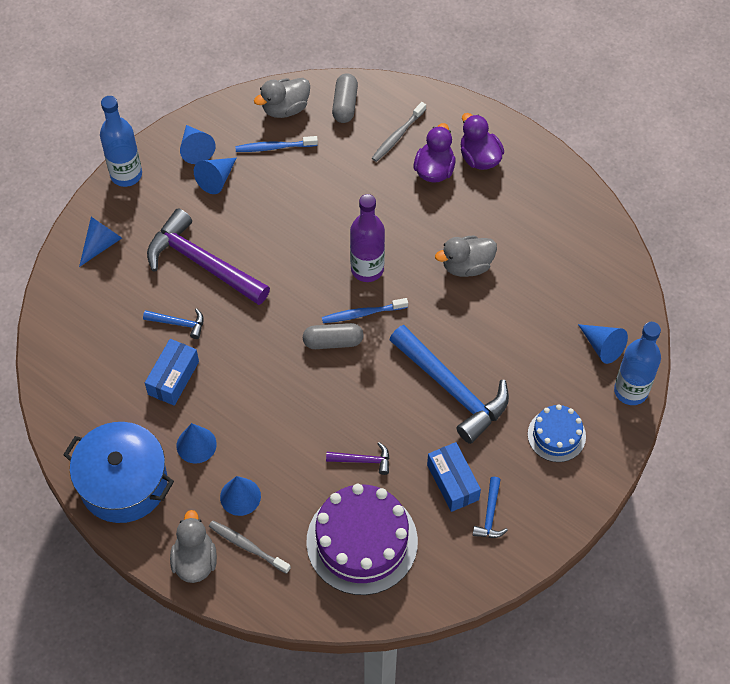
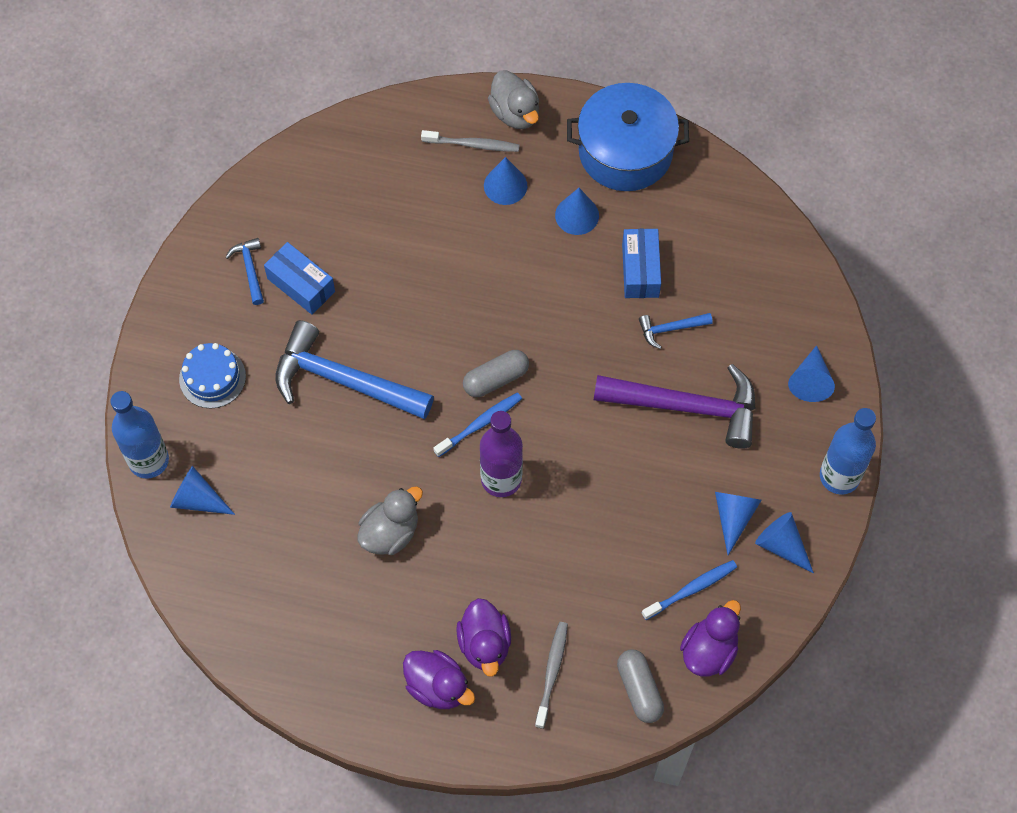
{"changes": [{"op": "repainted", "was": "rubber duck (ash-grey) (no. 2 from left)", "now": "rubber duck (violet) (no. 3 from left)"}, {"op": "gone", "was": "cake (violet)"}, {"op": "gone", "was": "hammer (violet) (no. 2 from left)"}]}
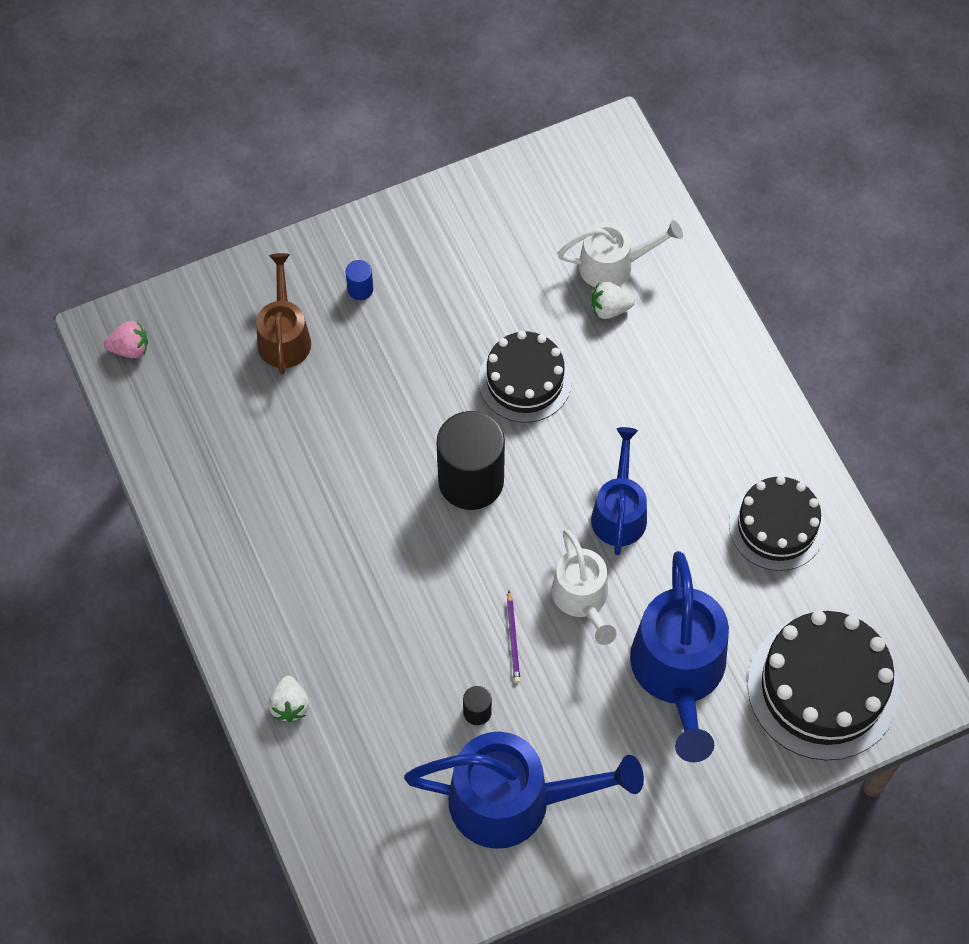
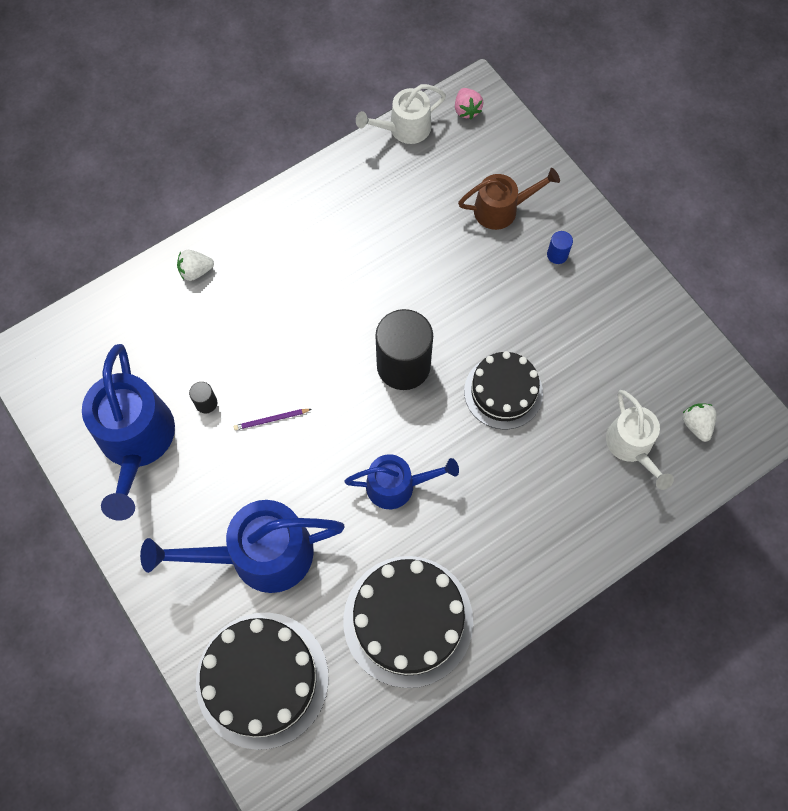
{"changes": [{"op": "scaled", "was": "cake (black) (no. 2 from left)", "ratio": 1.52}, {"op": "shifted", "was": "sprinkling can (snow-white) (no. 1 from left)"}, {"op": "shifted", "was": "strawberry (snow-white) (no. 2 from left)"}]}
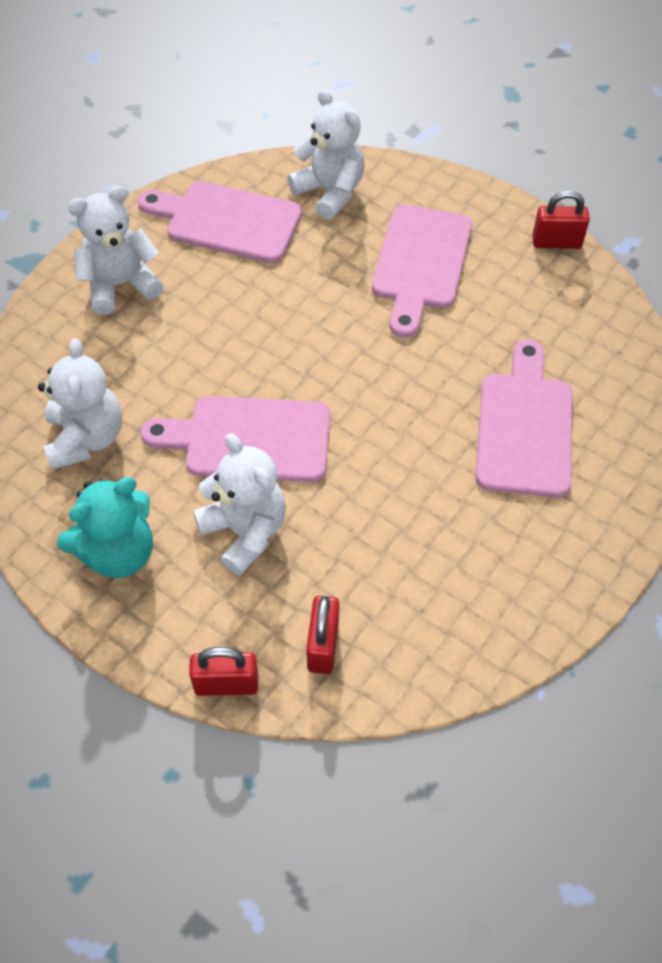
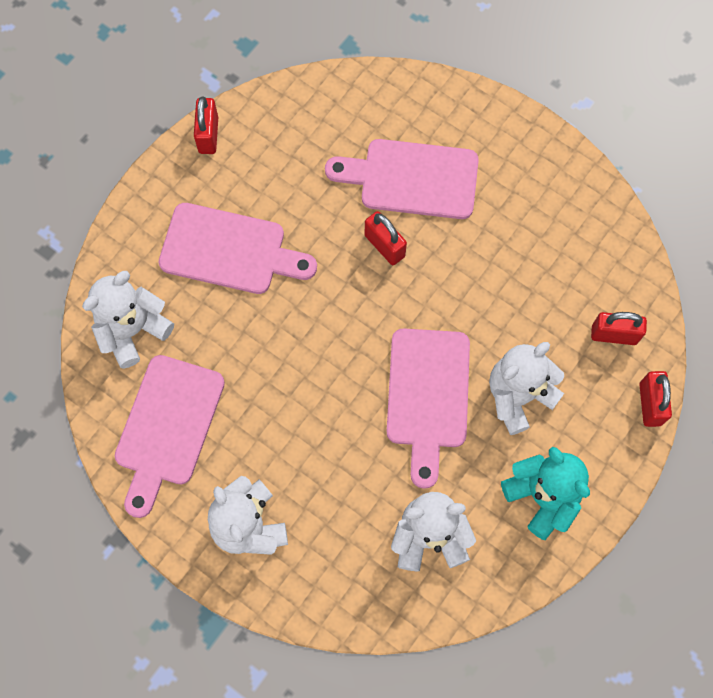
{"changes": [{"op": "new", "now": "lock (red) (no. 2 from left)"}]}
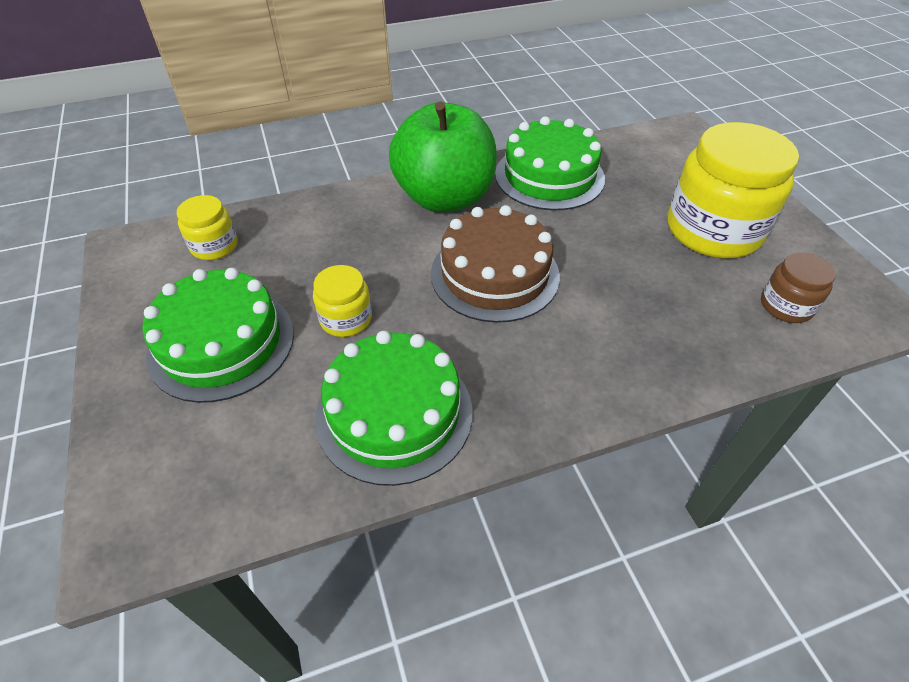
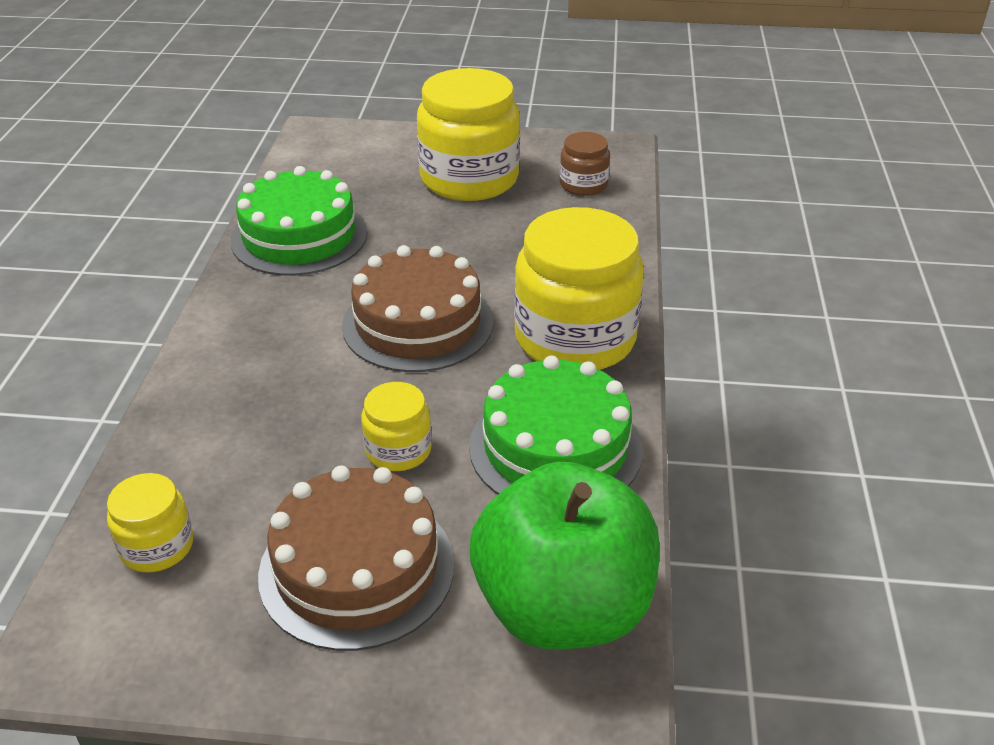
{"changes": [{"op": "repainted", "was": "cake (green) (no. 1 from left)", "now": "cake (russet) (no. 1 from left)"}, {"op": "shifted", "was": "apple fruit (green)"}, {"op": "new", "now": "preserve jar (bright yellow) (no. 4 from left)"}]}
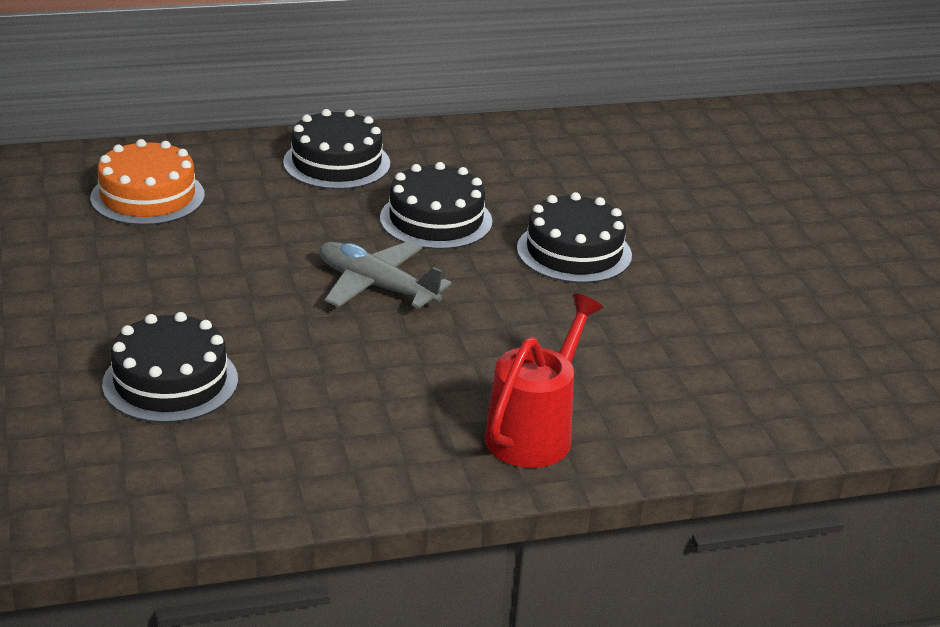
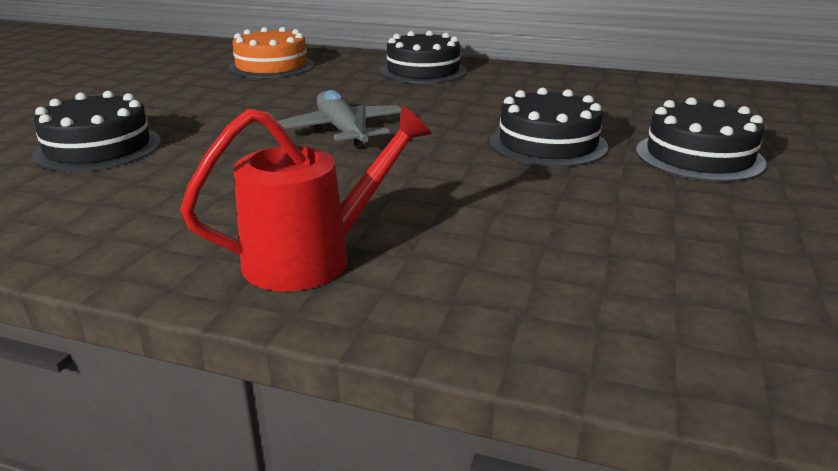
{"changes": [{"op": "shifted", "was": "cake (black) (no. 3 from left in the first image)", "now": "cake (black) (no. 4 from left)"}]}
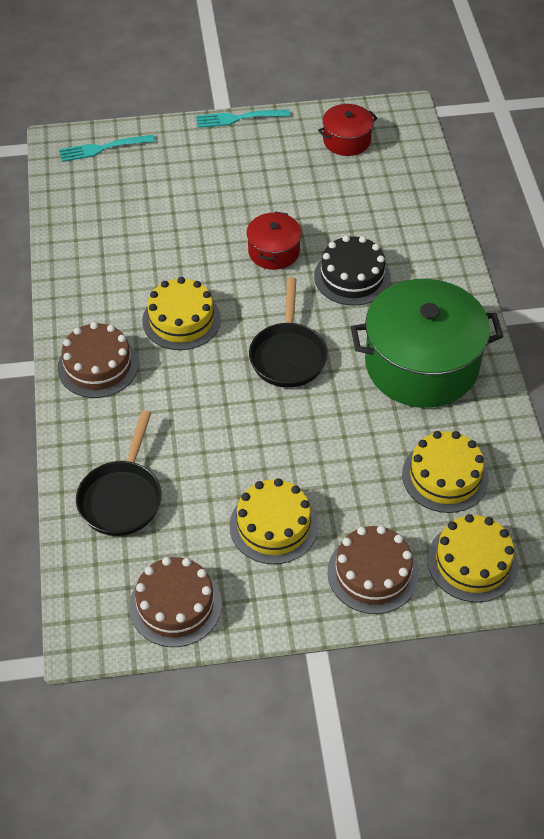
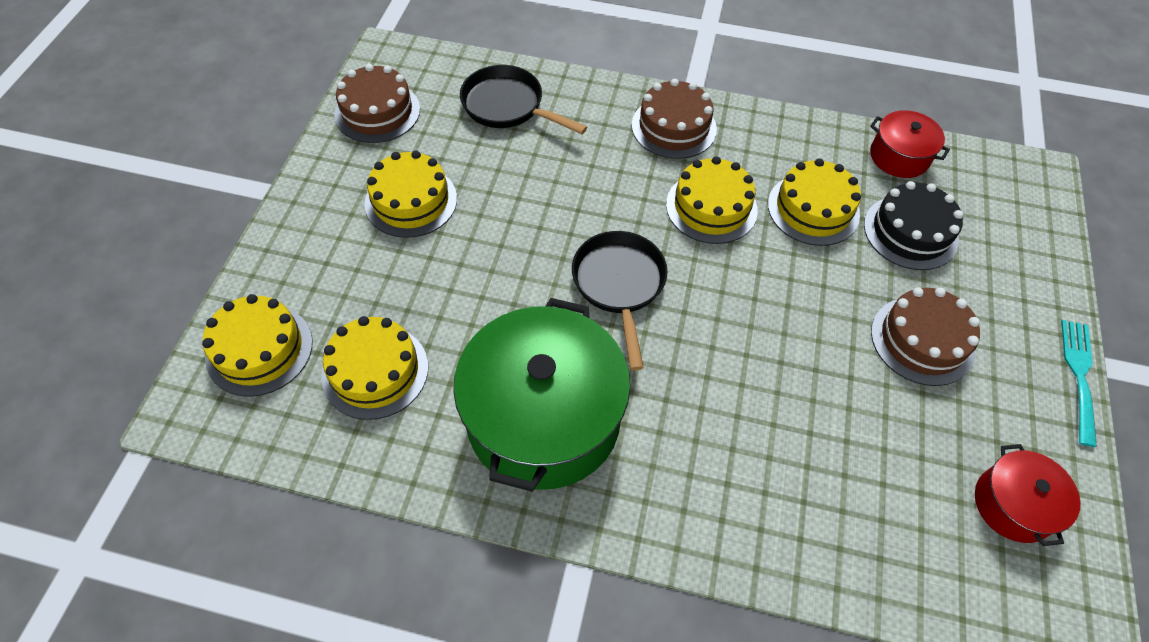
{"changes": [{"op": "rotated", "was": "pan (black) (no. 2 from left)", "clockwise": 60}, {"op": "new", "now": "cake (bright yellow) (no. 5 from left)"}, {"op": "shifted", "was": "cake (black)"}, {"op": "shifted", "was": "stockpot (red) (no. 1 from left)"}, {"op": "shifted", "was": "cake (russet) (no. 3 from left)"}, {"op": "gone", "was": "fork (teal) (no. 1 from left)"}]}
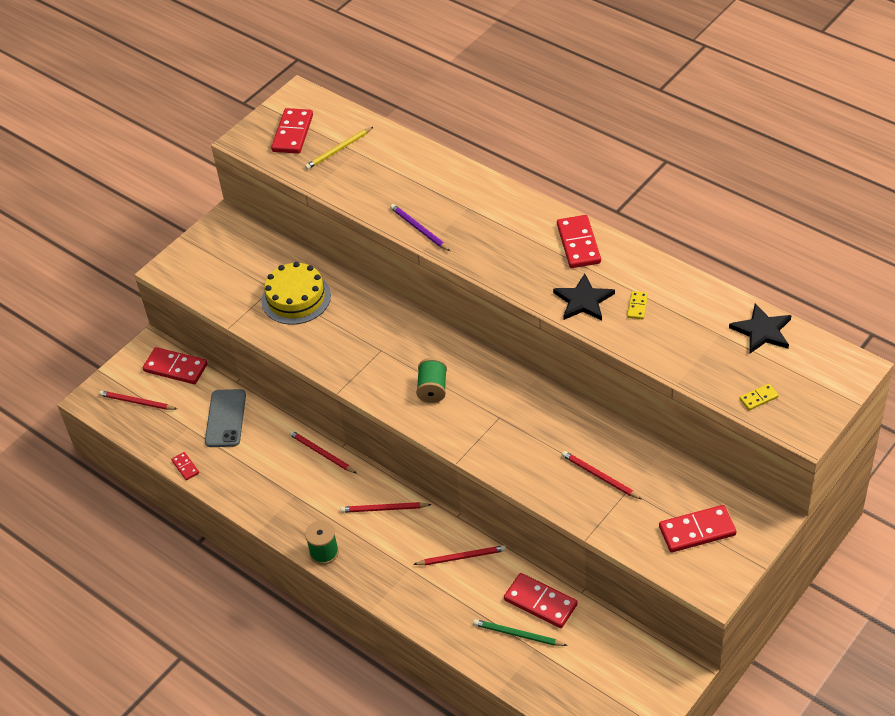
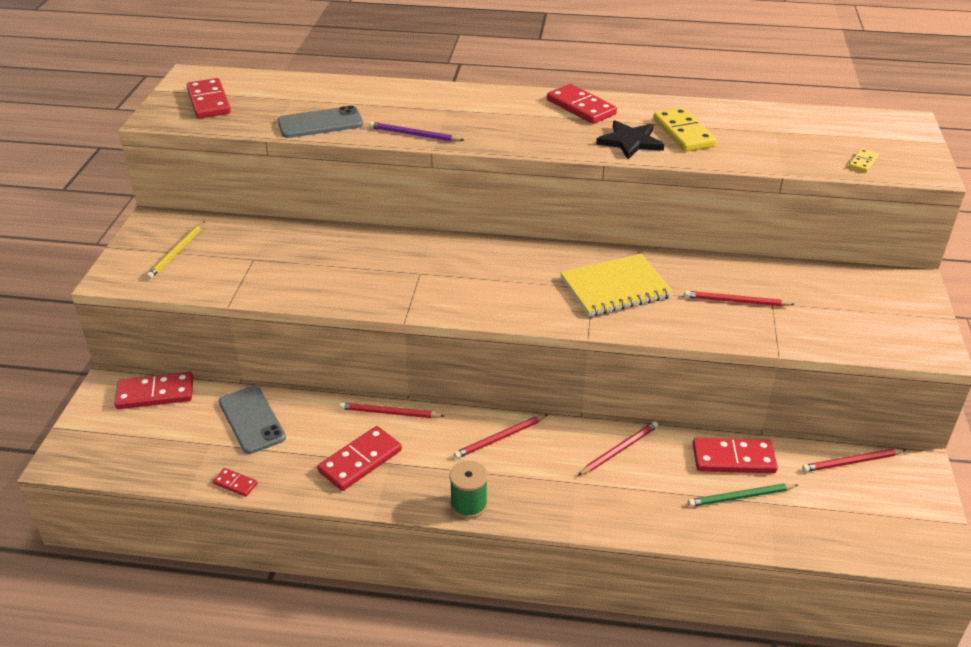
{"changes": [{"op": "shifted", "was": "wooden pencil (bright yellow)"}, {"op": "new", "now": "mobile phone (ash-grey) (no. 2 from left)"}, {"op": "shifted", "was": "domino tile (red) (no. 6 from left in the first image)", "now": "domino tile (red) (no. 4 from left)"}, {"op": "new", "now": "notebook (bright yellow)"}, {"op": "scaled", "was": "domino tile (bright yellow) (no. 1 from left)", "ratio": 1.98}, {"op": "shifted", "was": "wooden pencil (red) (no. 1 from left in the first image)", "now": "wooden pencil (red) (no. 5 from left)"}, {"op": "gone", "was": "cake (bright yellow)"}, {"op": "gone", "was": "reel of thread (green) (no. 2 from left)"}, {"op": "gone", "was": "star (black) (no. 2 from left)"}]}
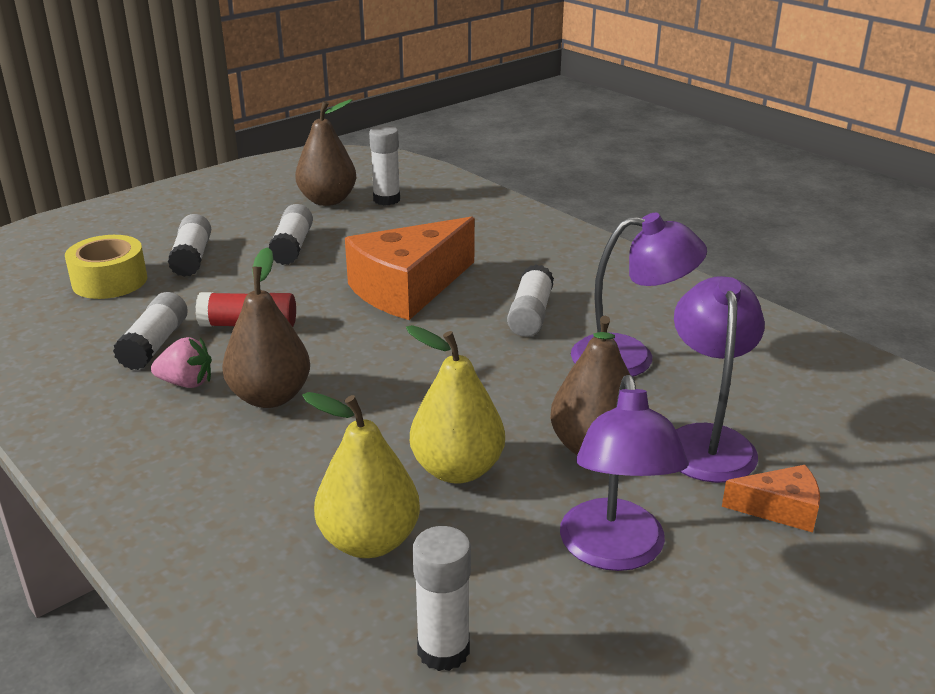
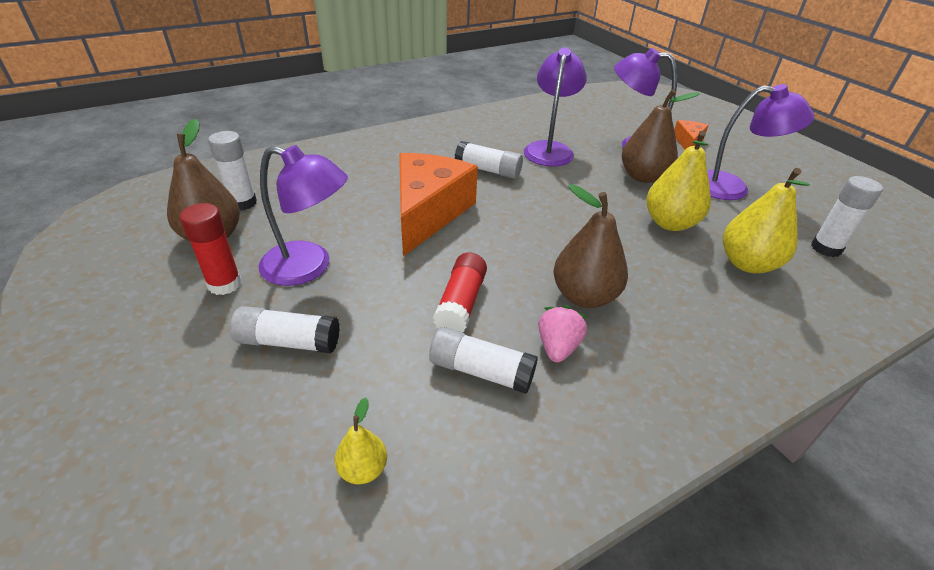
{"changes": [{"op": "new", "now": "glue (red) (no. 1 from left)"}, {"op": "swapped", "was": "glue (snow-white) (no. 3 from left)", "now": "reading lamp (violet) (no. 1 from left)"}, {"op": "new", "now": "pear (bright yellow) (no. 1 from left)"}, {"op": "rotated", "was": "piece of cheese (orange-coloured) (no. 1 from left)", "clockwise": -135}, {"op": "gone", "was": "sticky tape (bright yellow)"}]}
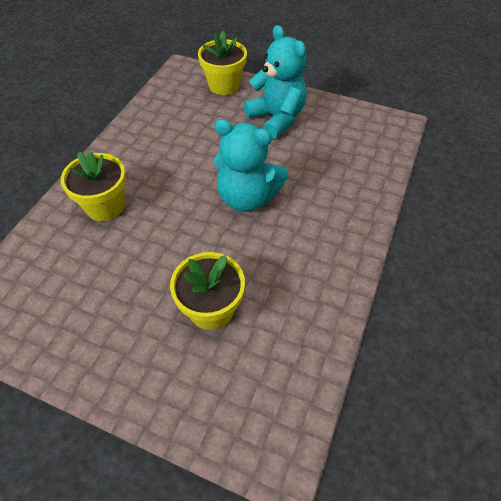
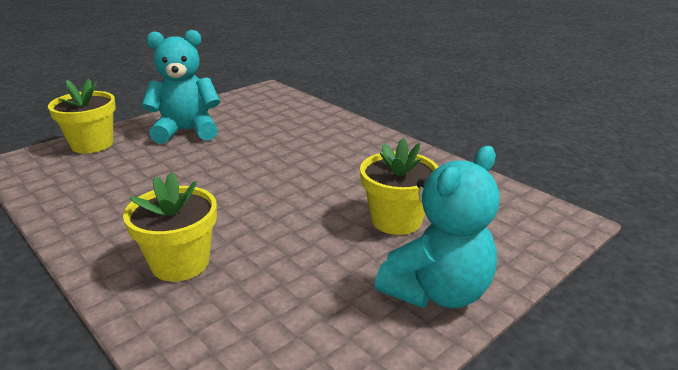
{"changes": [{"op": "shifted", "was": "stuffed bear (teal) (no. 1 from left in the first image)", "now": "stuffed bear (teal) (no. 2 from left)"}]}
